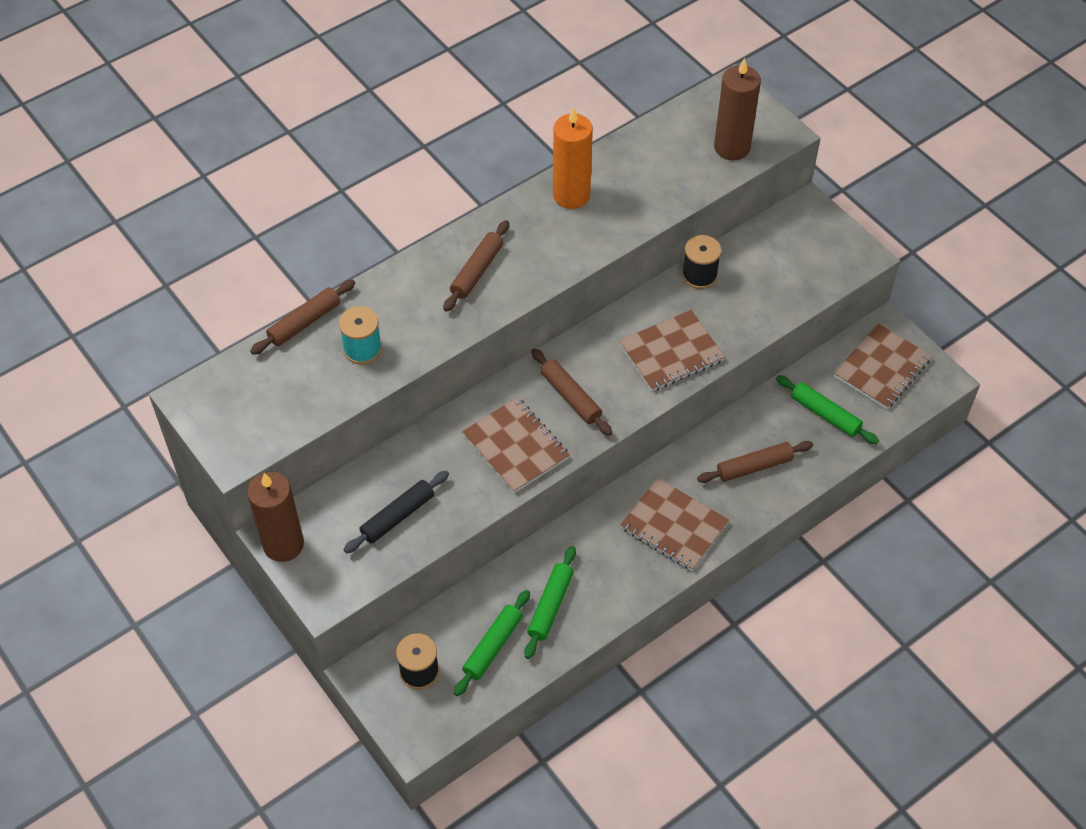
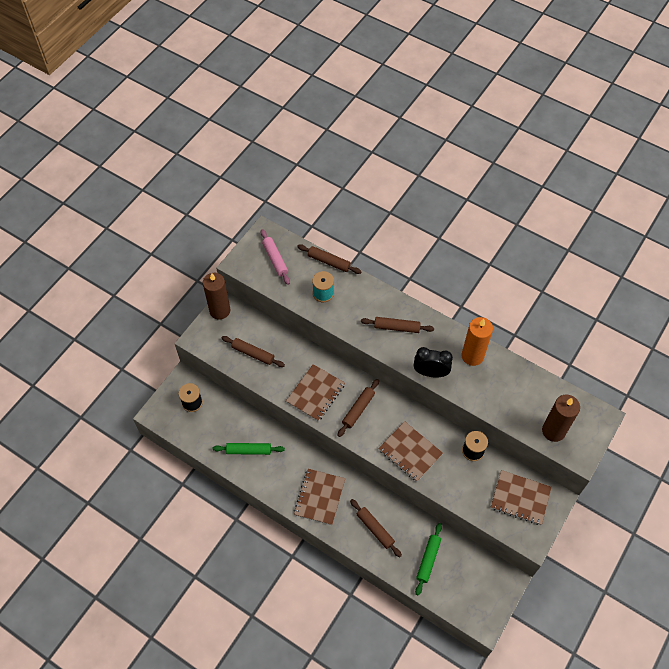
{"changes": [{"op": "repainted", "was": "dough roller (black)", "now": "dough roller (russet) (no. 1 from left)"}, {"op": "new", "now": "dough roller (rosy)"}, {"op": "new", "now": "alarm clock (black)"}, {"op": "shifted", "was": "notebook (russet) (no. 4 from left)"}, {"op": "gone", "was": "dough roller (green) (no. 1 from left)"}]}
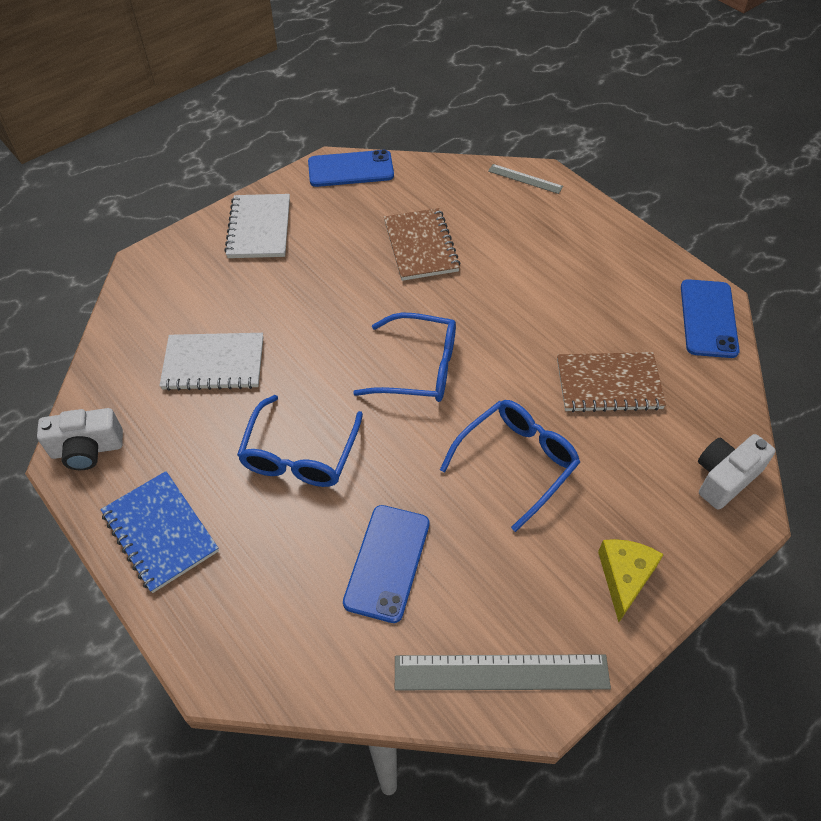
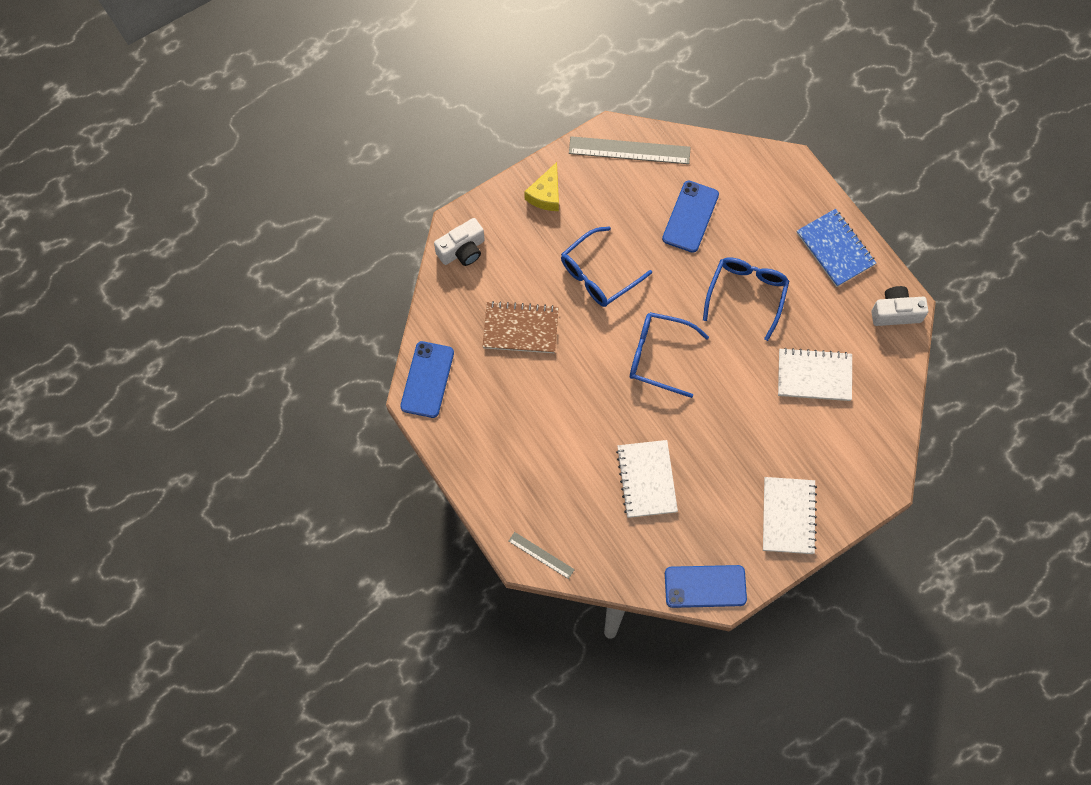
{"changes": [{"op": "repainted", "was": "notebook (russet) (no. 1 from left)", "now": "notebook (snow-white) (no. 1 from left)"}]}
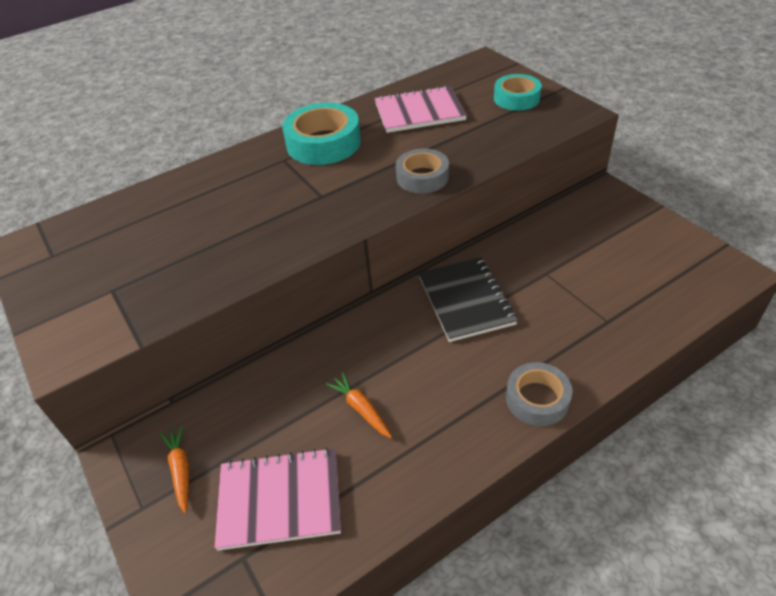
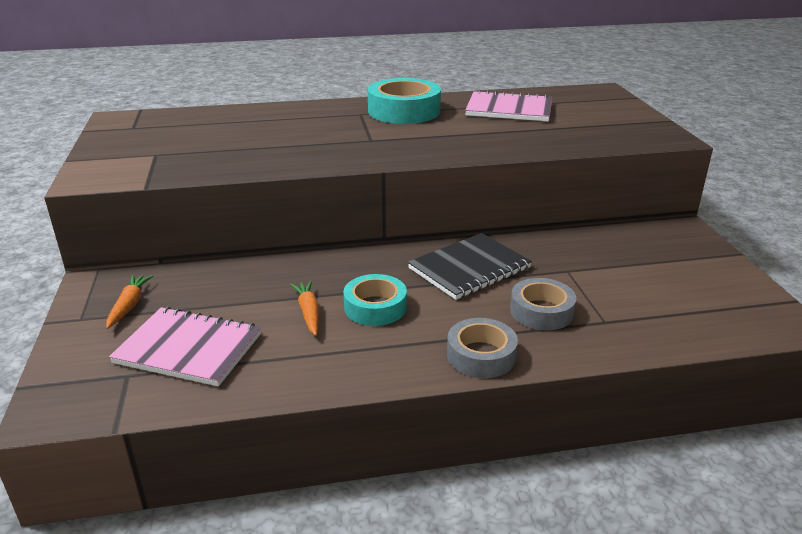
{"changes": [{"op": "shifted", "was": "sticky tape (teal) (no. 2 from left in the first image)", "now": "sticky tape (teal) (no. 1 from left)"}, {"op": "rotated", "was": "notebook (black)", "clockwise": 45}, {"op": "shifted", "was": "sticky tape (ash-grey) (no. 1 from left in the first image)", "now": "sticky tape (ash-grey) (no. 2 from left)"}]}
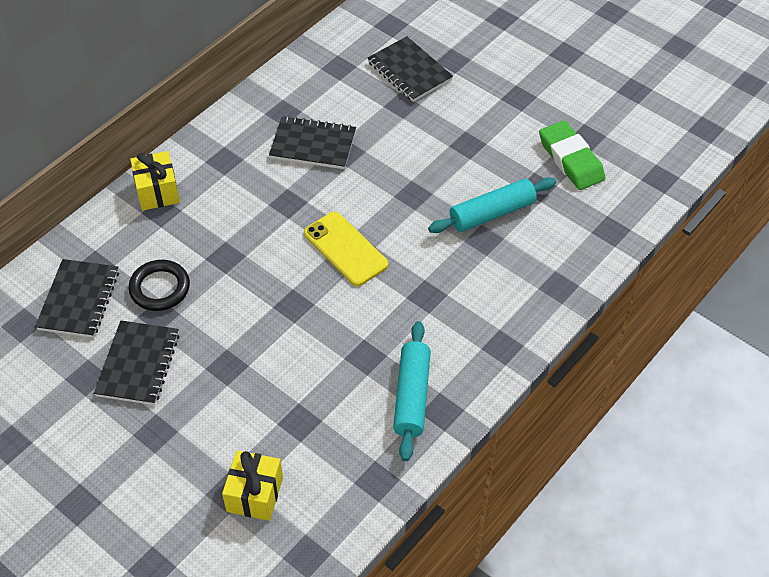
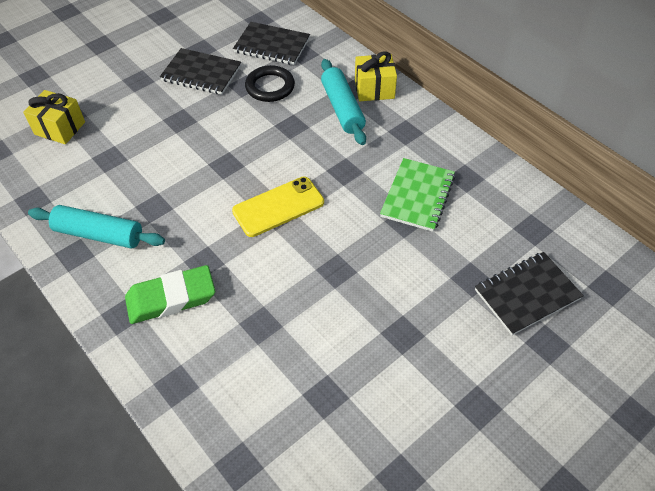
{"changes": [{"op": "shifted", "was": "pencil eraser (green)"}, {"op": "shifted", "was": "dough roller (teal) (no. 2 from left)"}, {"op": "repainted", "was": "notebook (black) (no. 3 from left)", "now": "notebook (green)"}]}
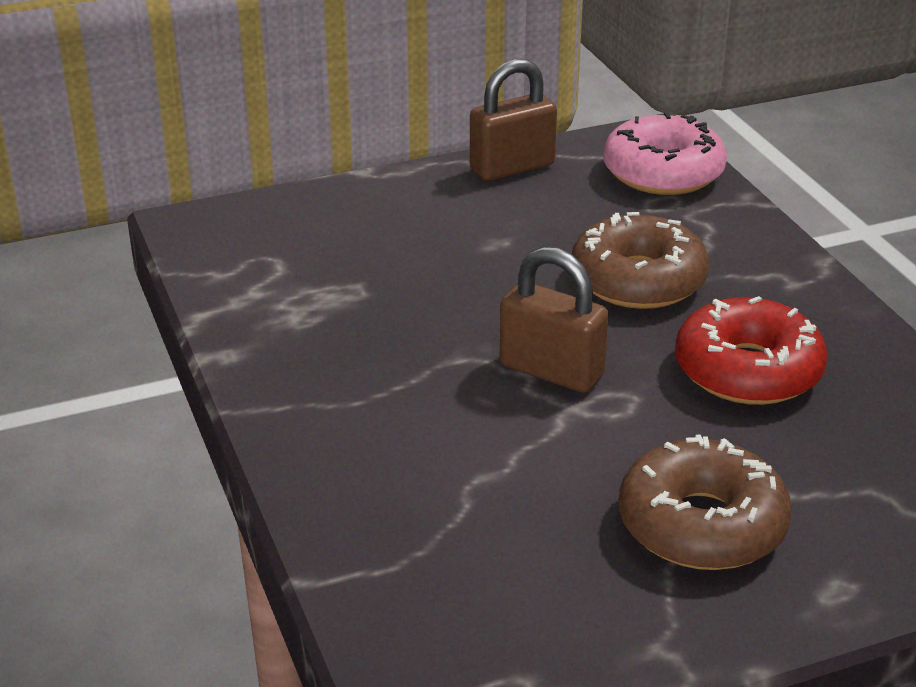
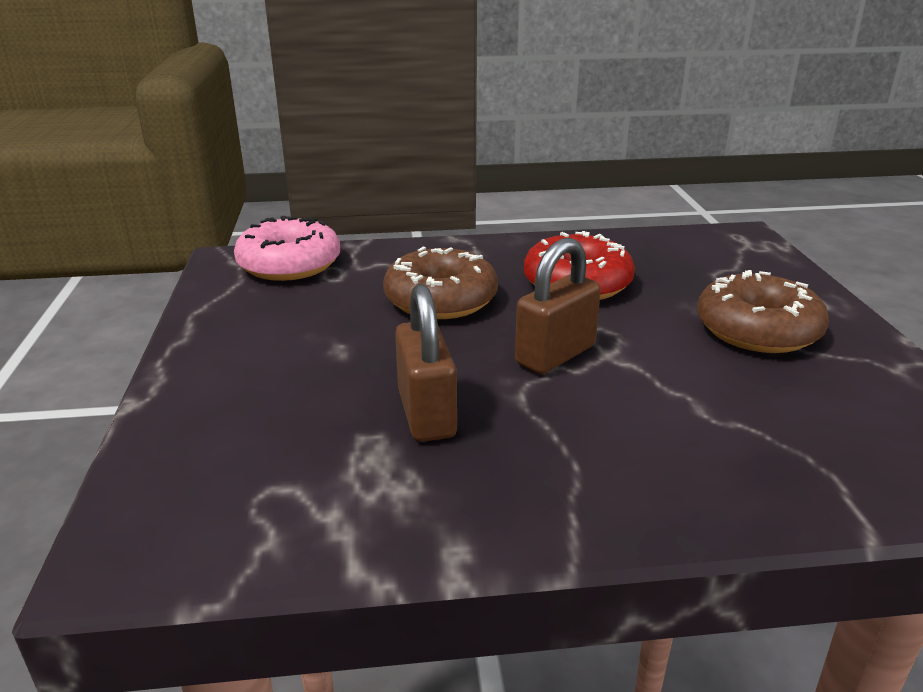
{"changes": [{"op": "shifted", "was": "lock (russet) (no. 1 from left)"}]}
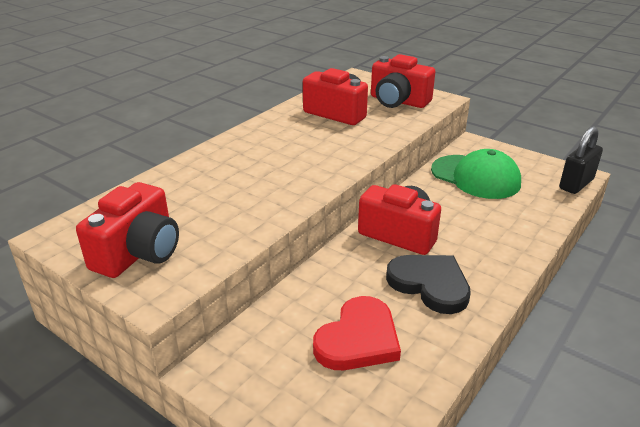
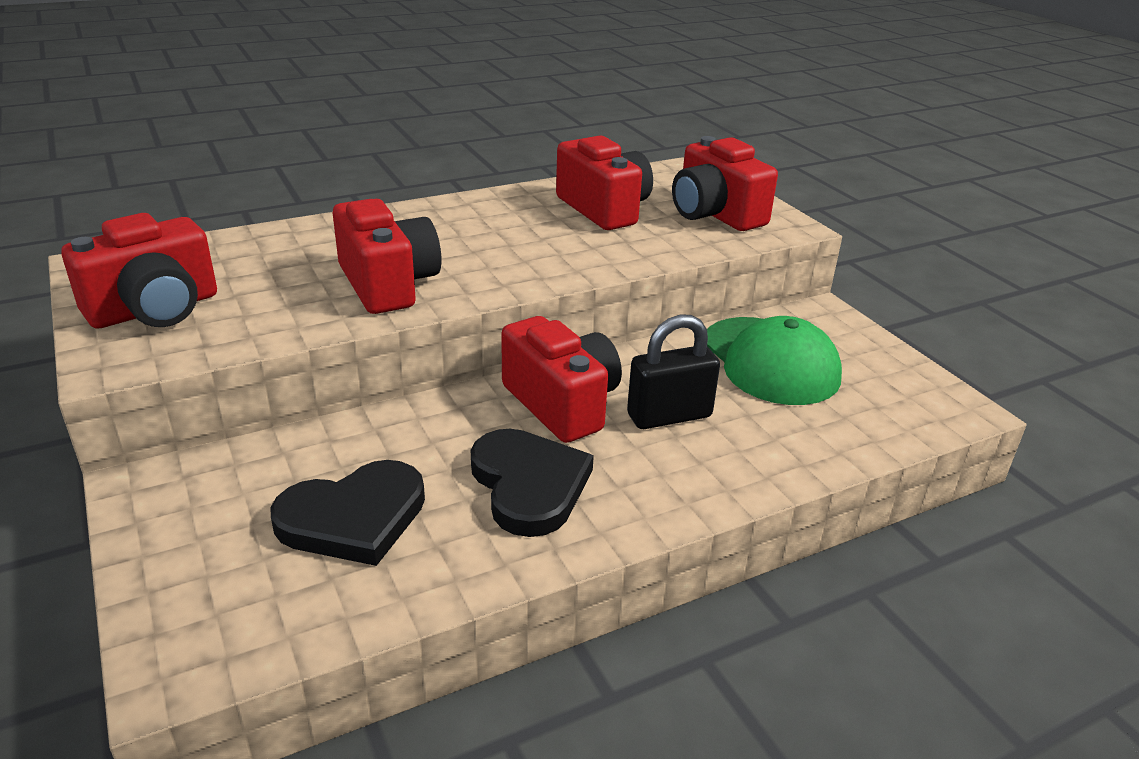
{"changes": [{"op": "repainted", "was": "love heart (red)", "now": "love heart (black) (no. 1 from left)"}, {"op": "new", "now": "photo camera (red) (no. 2 from left)"}, {"op": "shifted", "was": "lock (black)"}]}
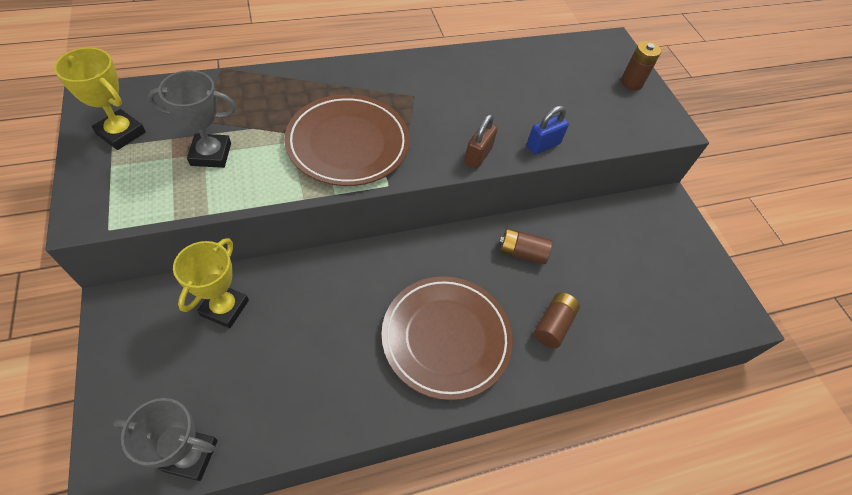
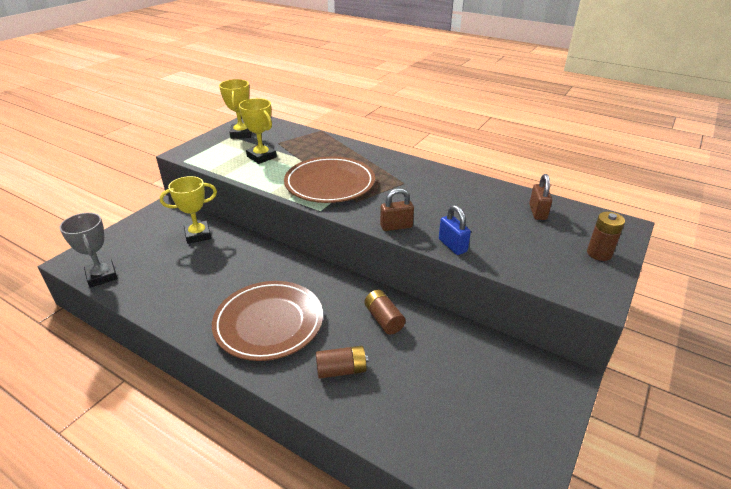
{"changes": [{"op": "repainted", "was": "prize cup (ash-grey) (no. 2 from left)", "now": "prize cup (bright yellow) (no. 3 from left)"}, {"op": "rotated", "was": "lock (blue)", "clockwise": 45}, {"op": "new", "now": "lock (russet) (no. 2 from left)"}]}
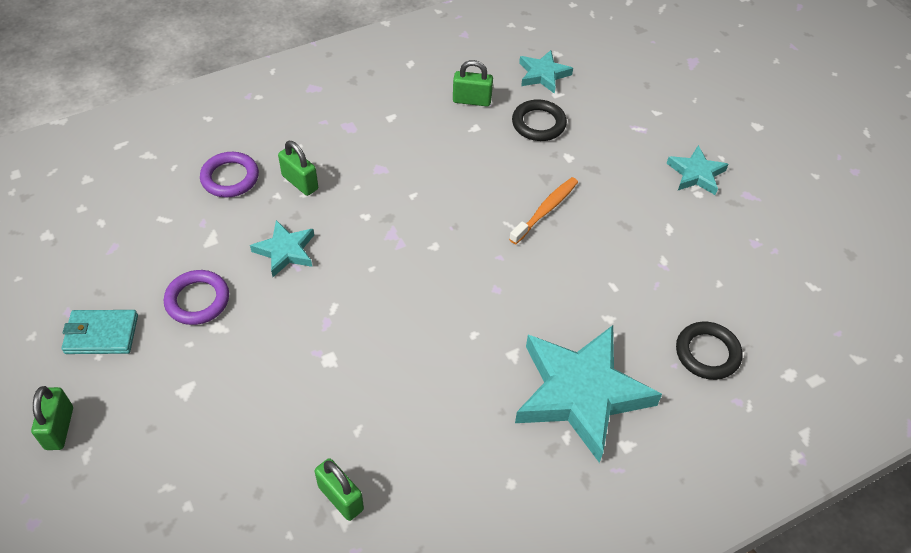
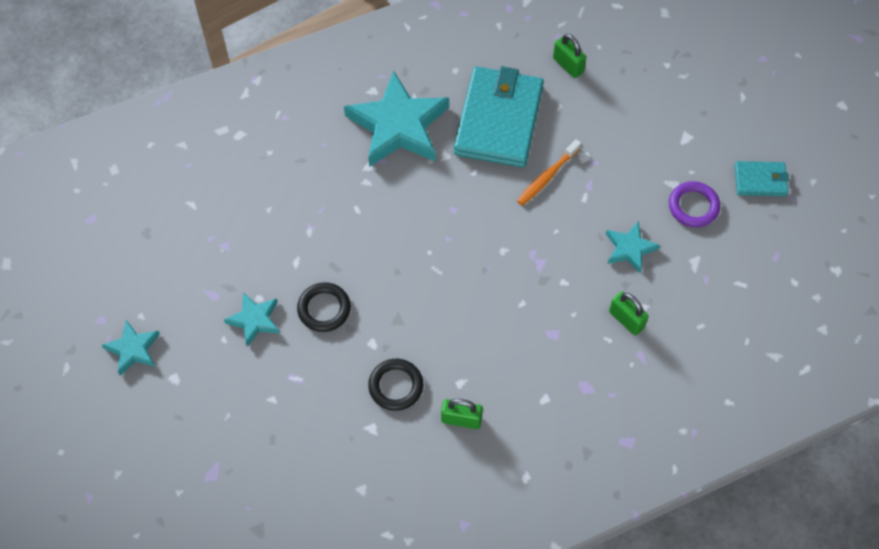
{"changes": [{"op": "shifted", "was": "star (teal) (no. 2 from left in the first image)", "now": "star (teal) (no. 1 from left)"}, {"op": "shifted", "was": "hoop (black) (no. 2 from left in the first image)", "now": "hoop (black) (no. 1 from left)"}, {"op": "new", "now": "billfold (teal) (no. 1 from left)"}, {"op": "shifted", "was": "tooth brush (orange-coloured)"}, {"op": "gone", "was": "lock (green) (no. 1 from left)"}, {"op": "gone", "was": "hoop (violet) (no. 2 from left)"}]}
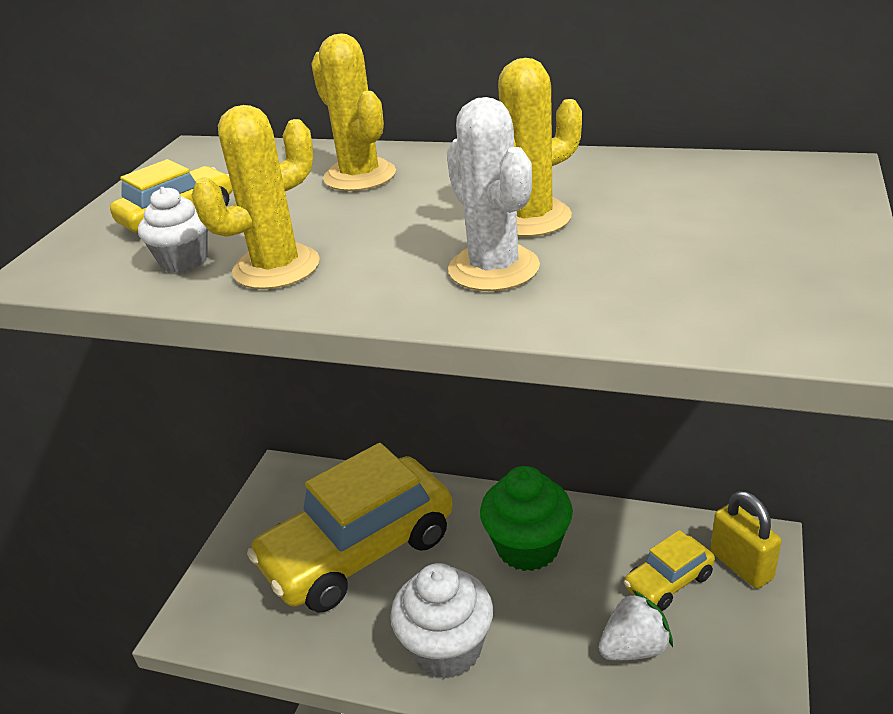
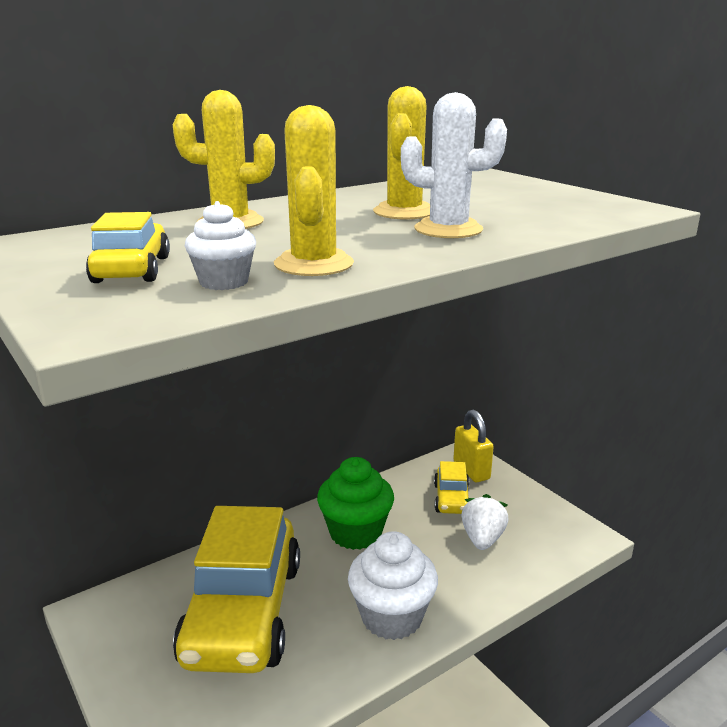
{"changes": [{"op": "rotated", "was": "lock (bright yellow)", "clockwise": 60}]}
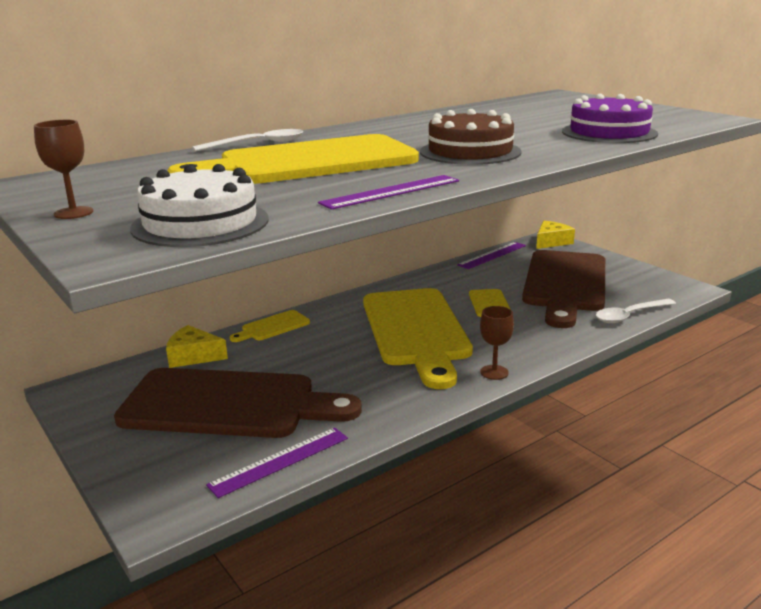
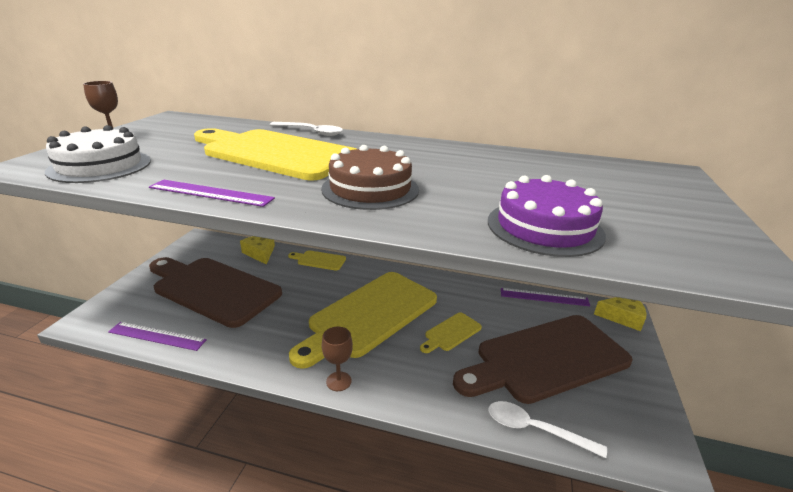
{"changes": [{"op": "rotated", "was": "cutting board (russet) (no. 1 from left)", "clockwise": 150}]}
